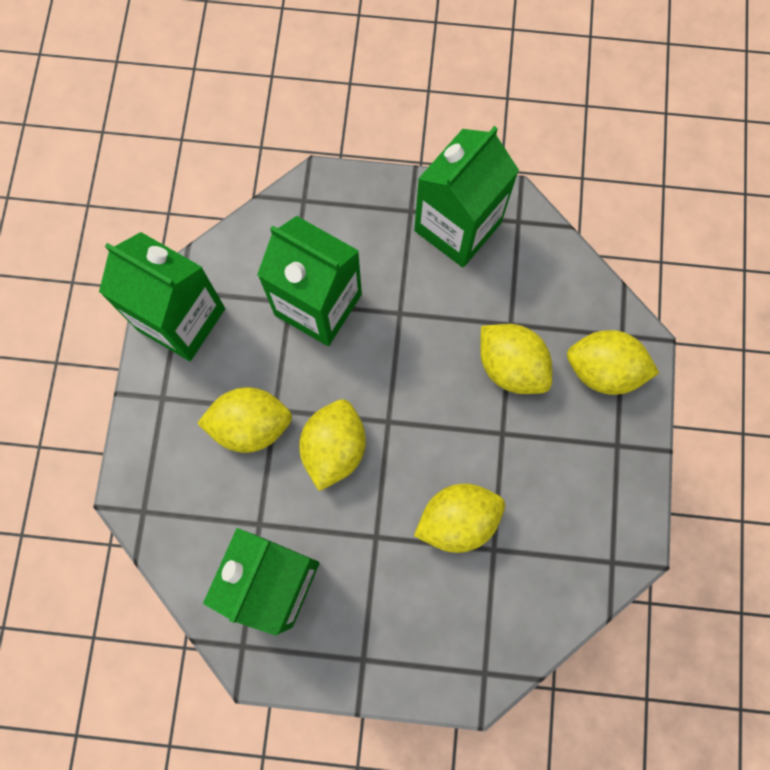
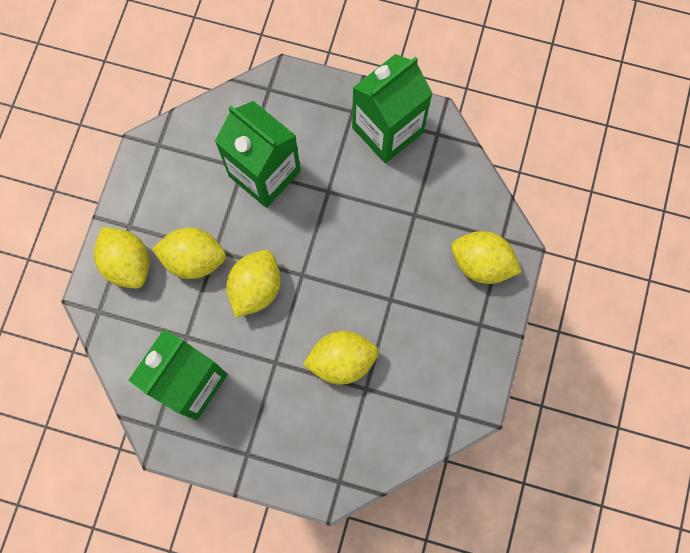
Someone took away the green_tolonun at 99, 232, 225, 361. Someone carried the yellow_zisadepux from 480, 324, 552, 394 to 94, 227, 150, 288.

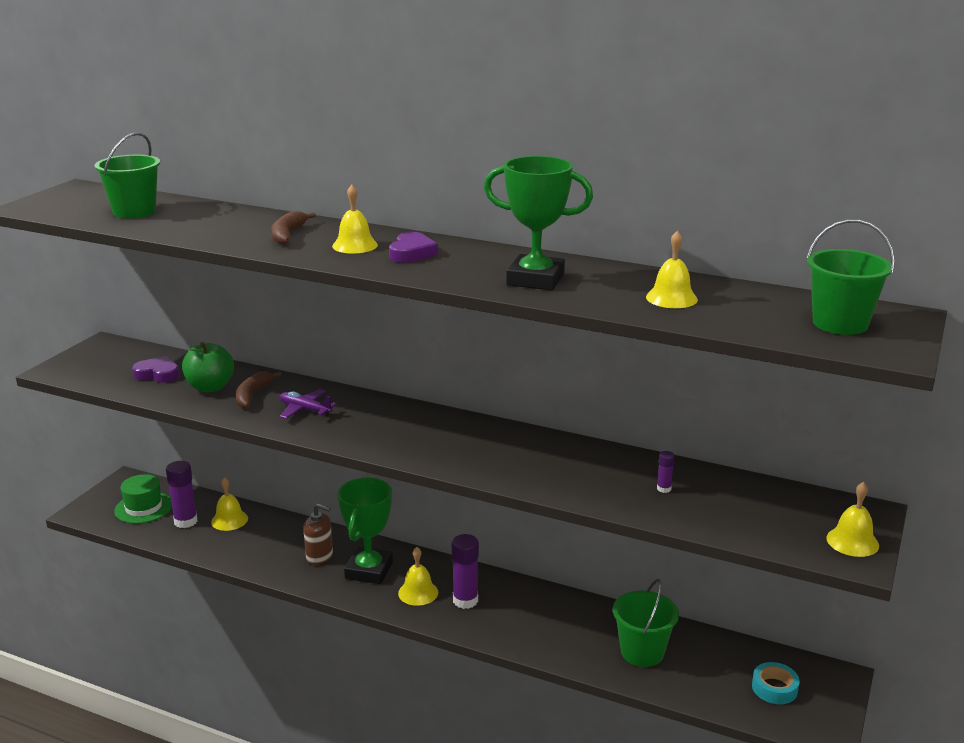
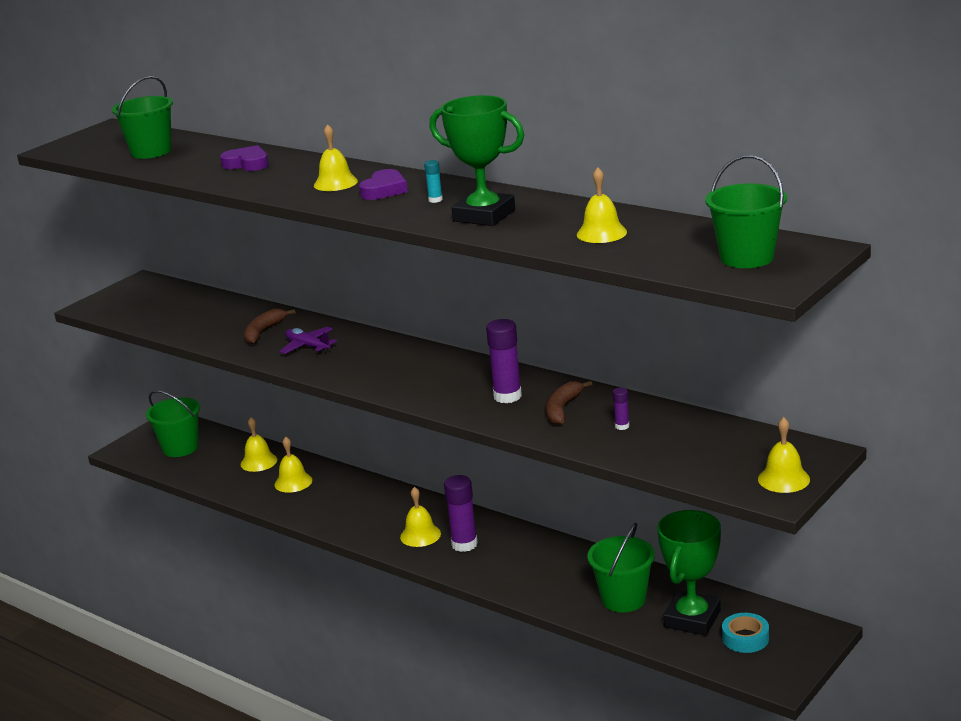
Someone took away the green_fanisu at 182, 342, 234, 392. Someone took away the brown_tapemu at 303, 504, 333, 565. Someone put down the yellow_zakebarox at 275, 437, 312, 493. Someone put down the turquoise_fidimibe at 424, 160, 443, 203. Someone carried the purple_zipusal from 132, 356, 179, 383 to 220, 145, 269, 171. Someone carried the purple_fidimibe from 166, 461, 198, 528 to 486, 319, 522, 403. Someone carried the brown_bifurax from 271, 211, 316, 245 to 546, 381, 592, 425. Someone carried the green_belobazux from 338, 478, 393, 584 to 657, 510, 721, 636. Someone swapped the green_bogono at 114, 474, 172, 524 for the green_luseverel at 146, 390, 200, 457.

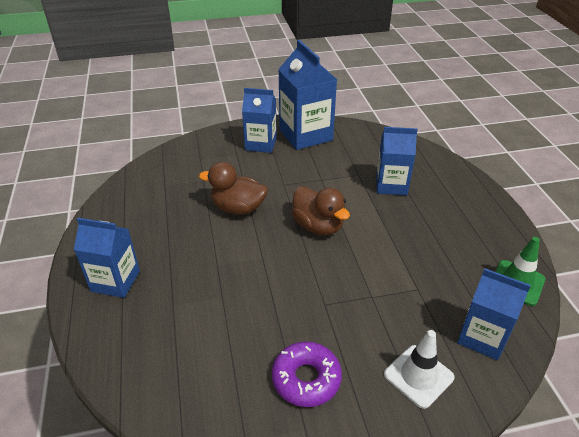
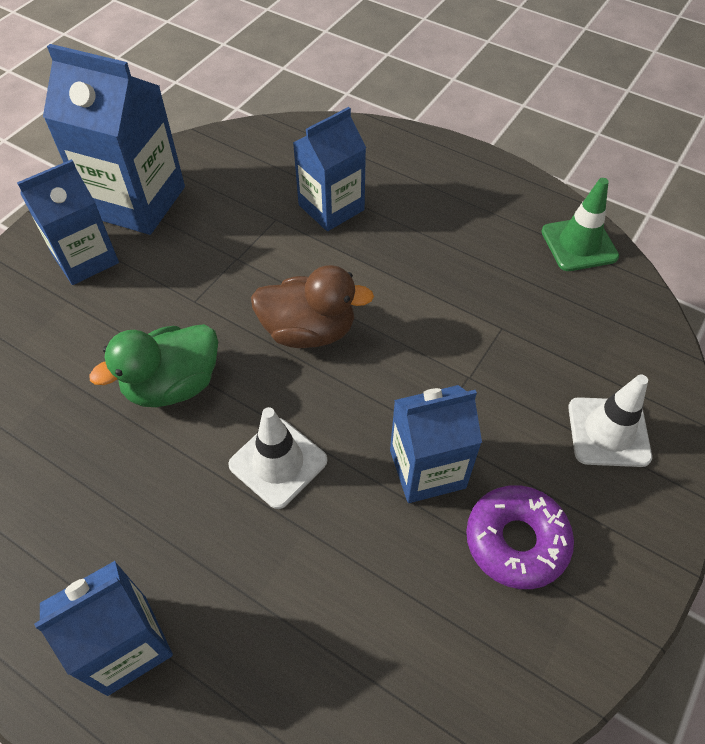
Someone put down the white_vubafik at 228, 407, 327, 509. Someone carried the blue_tolonun from 457, 268, 531, 360 to 390, 385, 482, 503. Someone repainted the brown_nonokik at 199, 162, 268, 215, which became the green_nonokik at 90, 324, 218, 407.

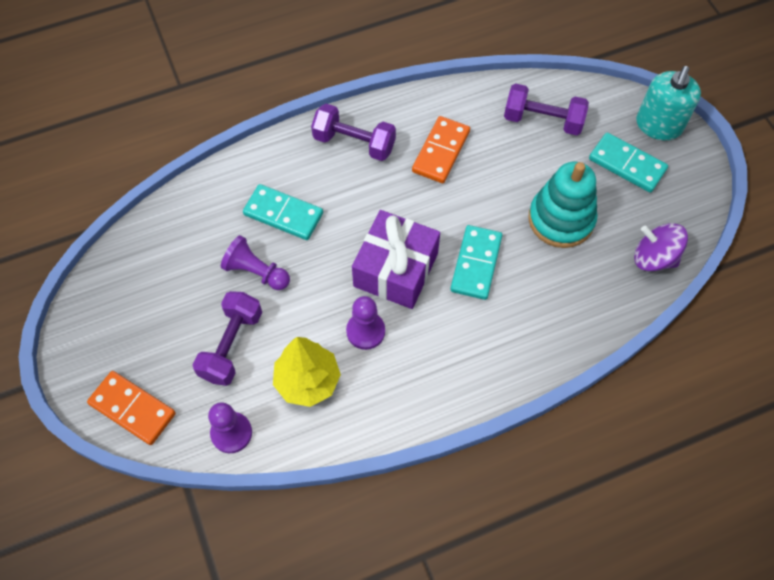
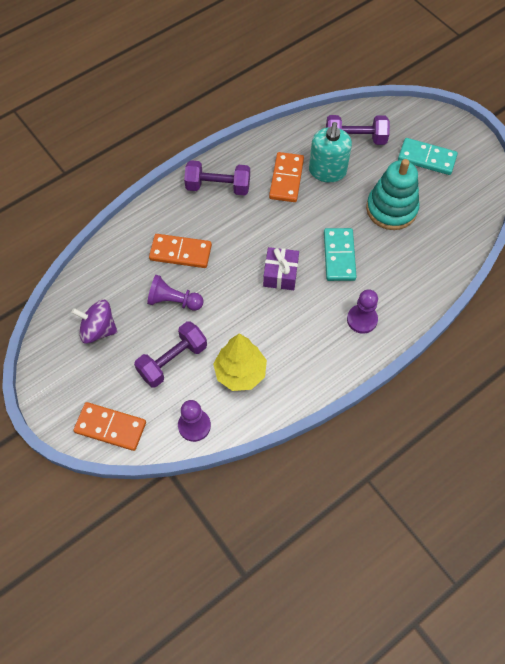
Someone carried the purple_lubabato from 346, 296, 385, 350 to 347, 289, 378, 334. Someone carried the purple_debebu from 634, 223, 688, 271 to 71, 300, 118, 344. Someone carried the turquoise_tapemu from 636, 66, 701, 140 to 309, 122, 352, 182. Someone repainted the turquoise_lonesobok at 243, 184, 323, 240, which became the orange_lonesobok at 149, 234, 212, 268. Someone rotated the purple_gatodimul at 193, 291, 262, 386 by 45 degrees clockwise. Someone scaled the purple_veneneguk at 352, 210, 440, 309 by 0.62.

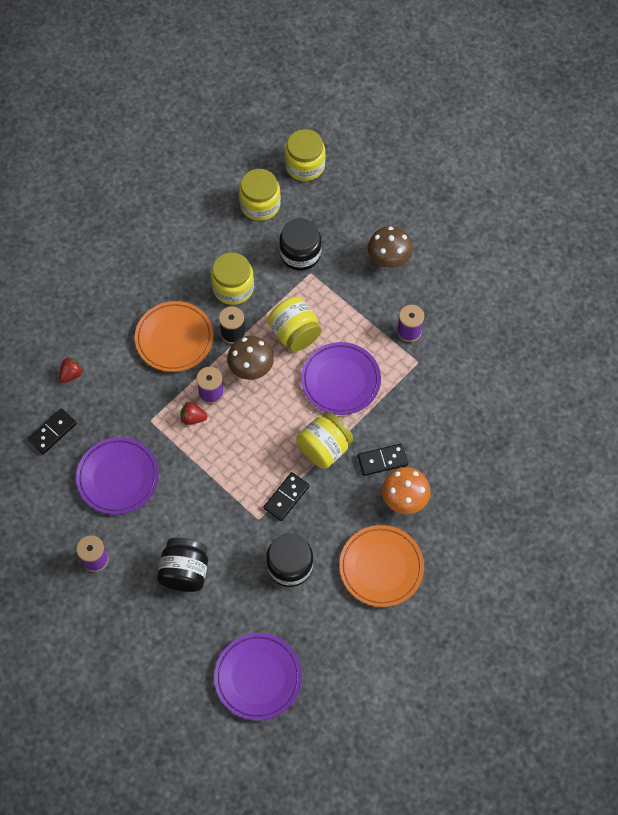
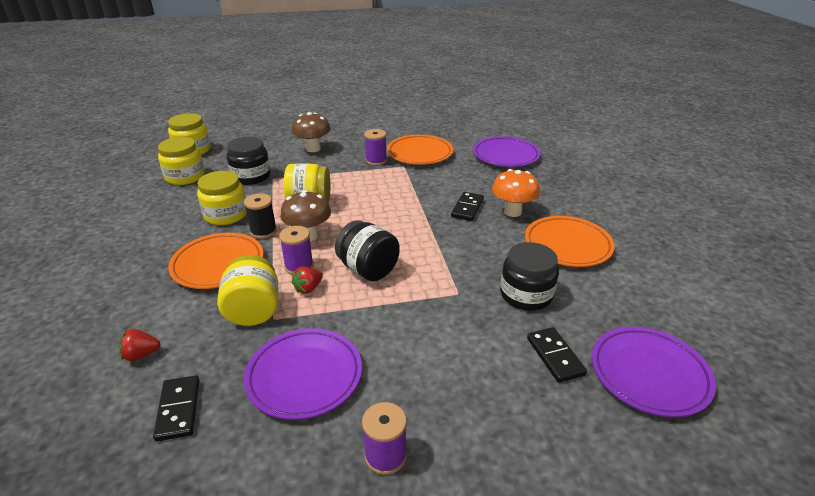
Someone put down the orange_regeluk at 387, 134, 453, 165. Someone carried the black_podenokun from 157, 538, 208, 592 to 335, 220, 400, 281. Someone carried the black_lonesobok from 263, 472, 310, 521 to 527, 327, 587, 383. Someone carried the yellow_podenokun from 297, 412, 353, 469 to 217, 255, 279, 326. Someone carried the purple_regeluk from 301, 342, 381, 415 to 473, 136, 540, 167. Someone rotated the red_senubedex at 59, 357, 84, 383 by 90 degrees counterclockwise.

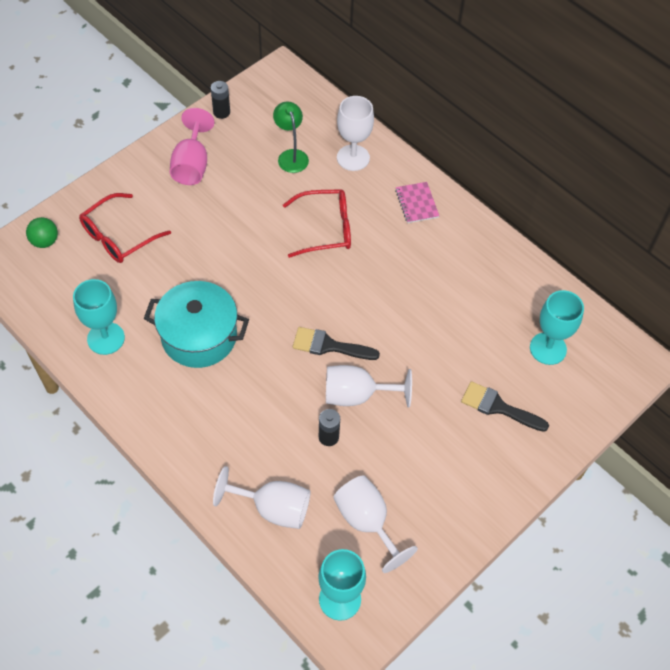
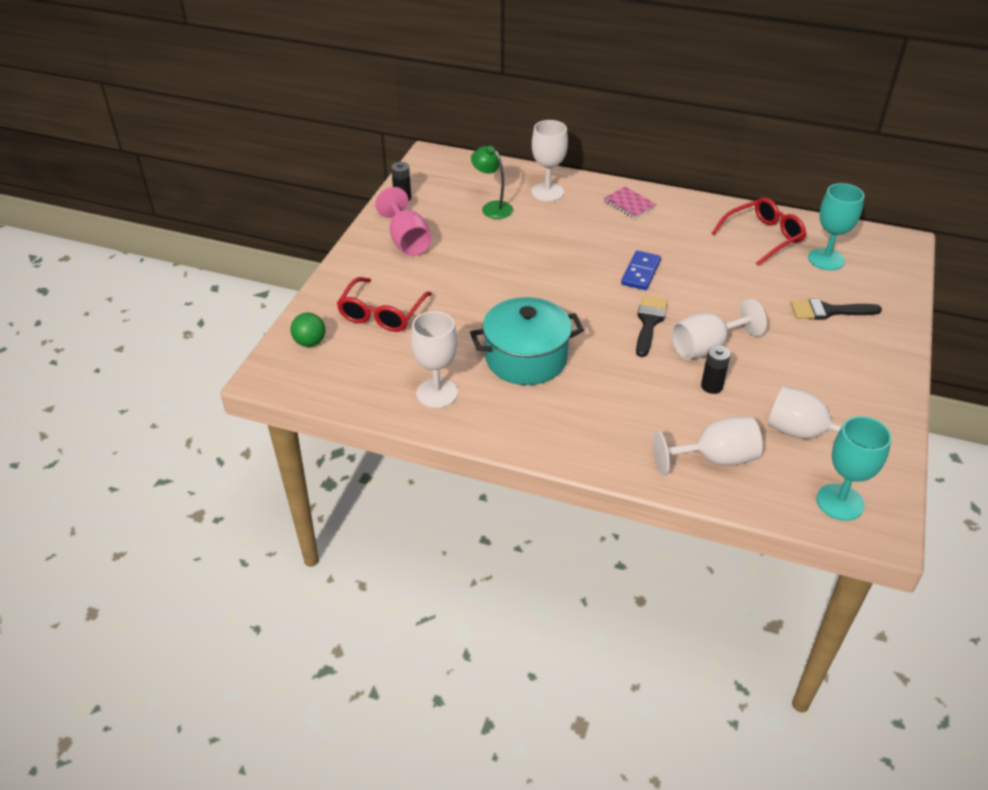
Someone put down the blue_lonesobok at 621, 251, 661, 290. Someone carried the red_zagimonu from 283, 189, 351, 258 to 712, 197, 806, 266. Someone repainted the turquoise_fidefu at 73, 279, 125, 355, which became the white_fidefu at 411, 311, 458, 408. Someone rotated the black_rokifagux at 293, 327, 380, 360 by 120 degrees clockwise.

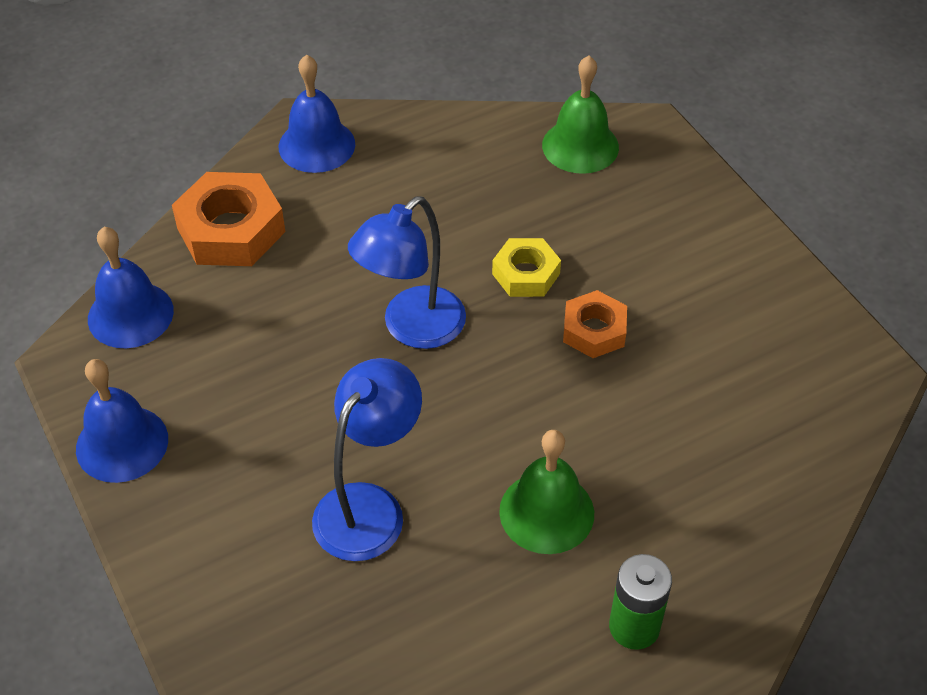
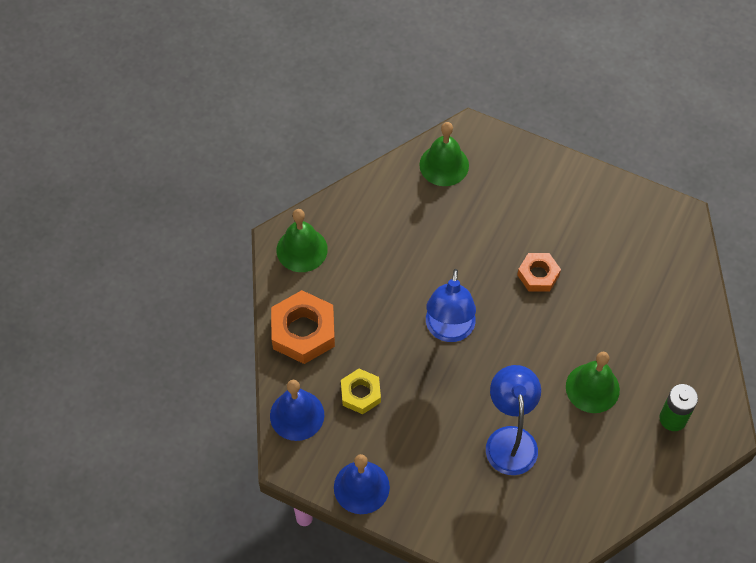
Someone carried the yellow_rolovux from 492, 238, 561, 297 to 341, 369, 381, 414. Someone repainted the blue_zakebarox at 279, 54, 355, 173, which became the green_zakebarox at 277, 209, 328, 272.

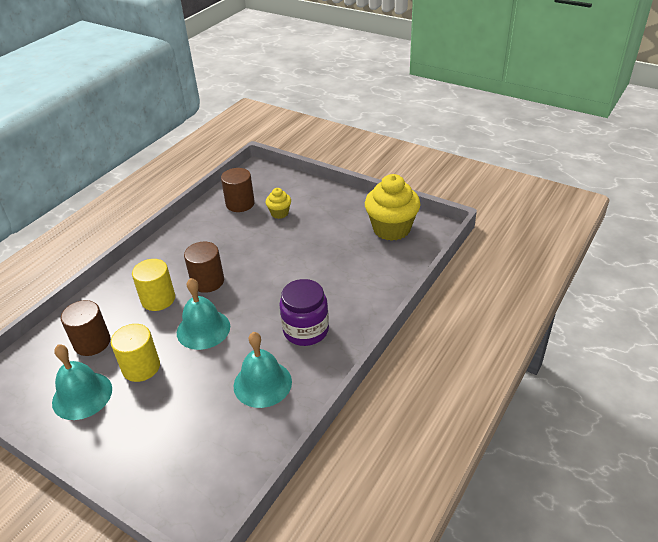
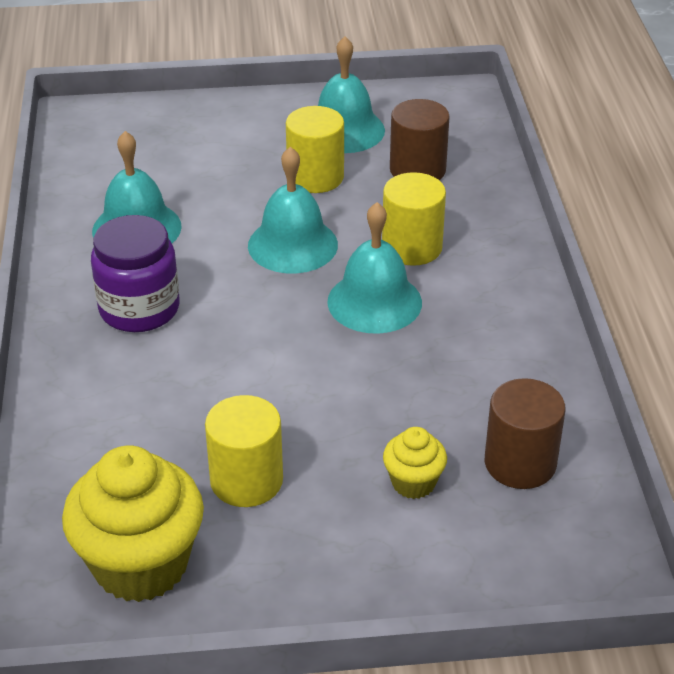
Someone put down the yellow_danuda at 205, 395, 283, 507. Someone swapped the brown_danuda at 184, 242, 224, 293 for the turquoise_zakebarox at 327, 202, 422, 334.

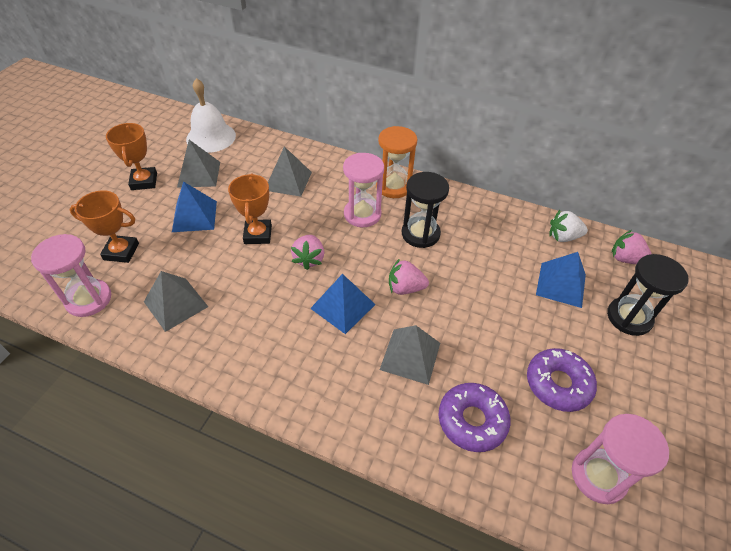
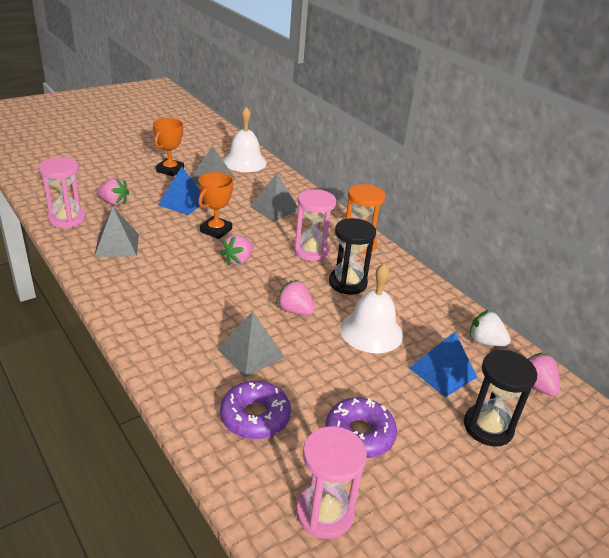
Someone took away the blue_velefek at 310, 274, 376, 334. Someone put down the white_zakebarox at 340, 263, 403, 353. Someone swapped the orange_belobazux at 69, 190, 139, 263 for the pink_senubedex at 97, 178, 129, 205.

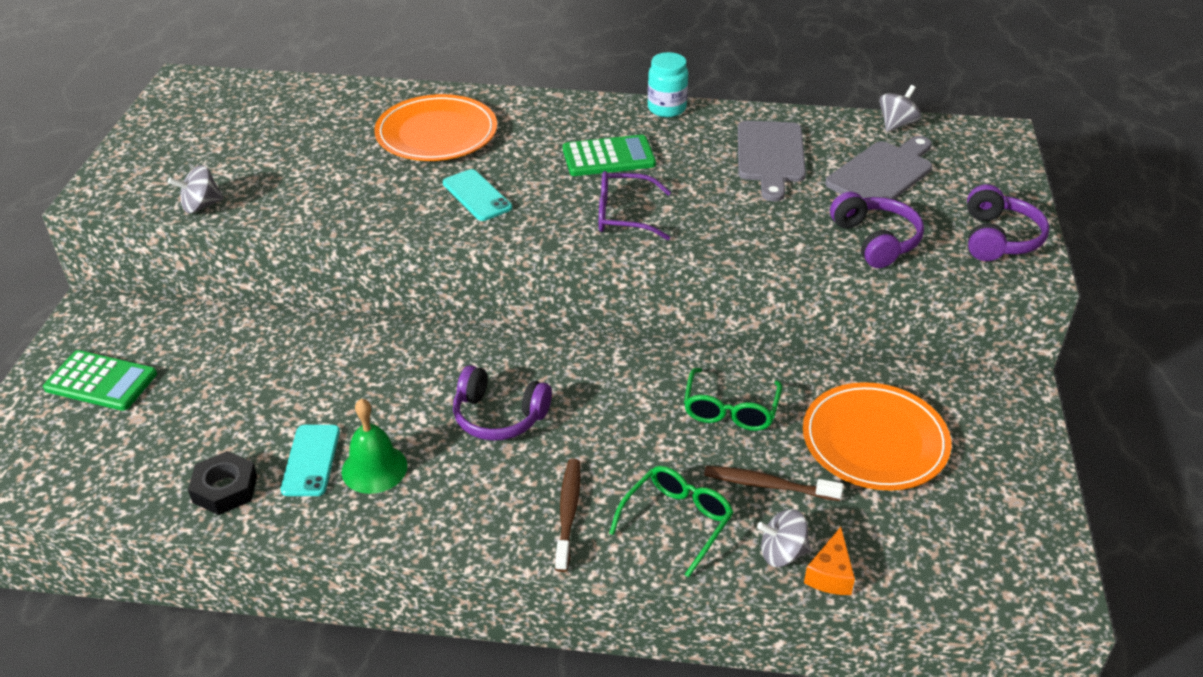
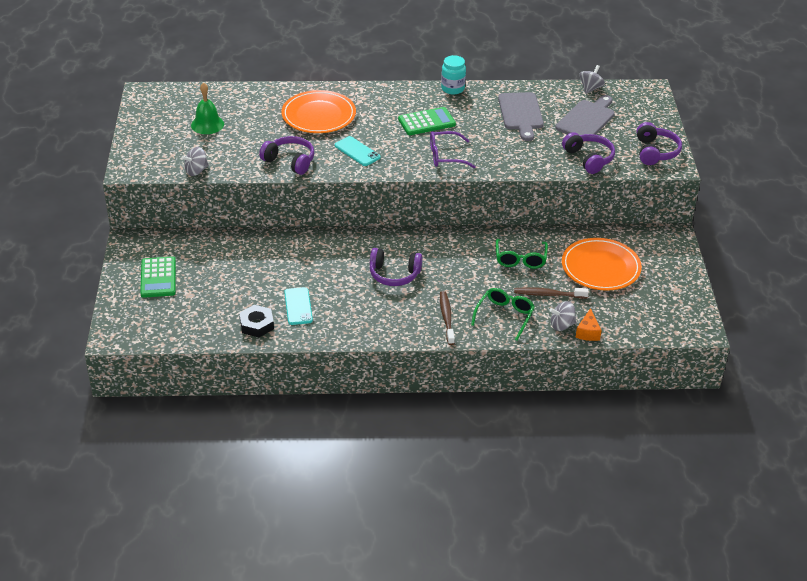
Someone put down the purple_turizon at 259, 136, 314, 175. Someone carried the green_zakebarox from 342, 399, 407, 494 to 191, 83, 224, 134. Someone rotated the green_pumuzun at 43, 350, 157, 411 by 75 degrees clockwise.

